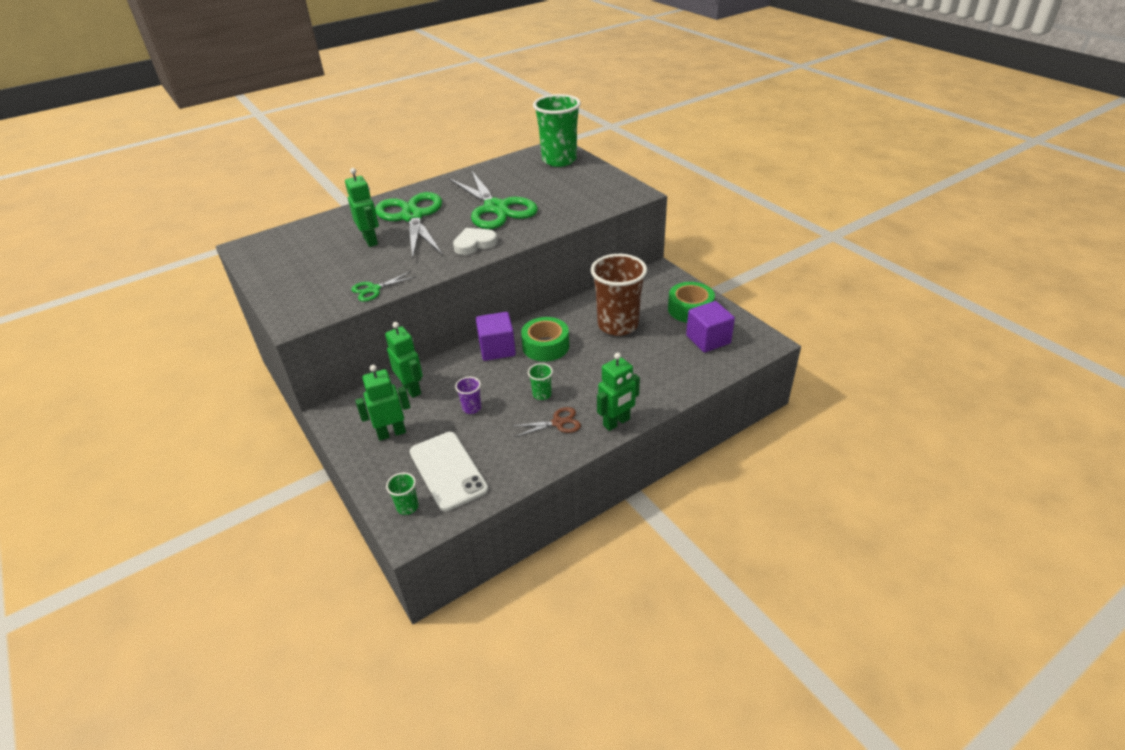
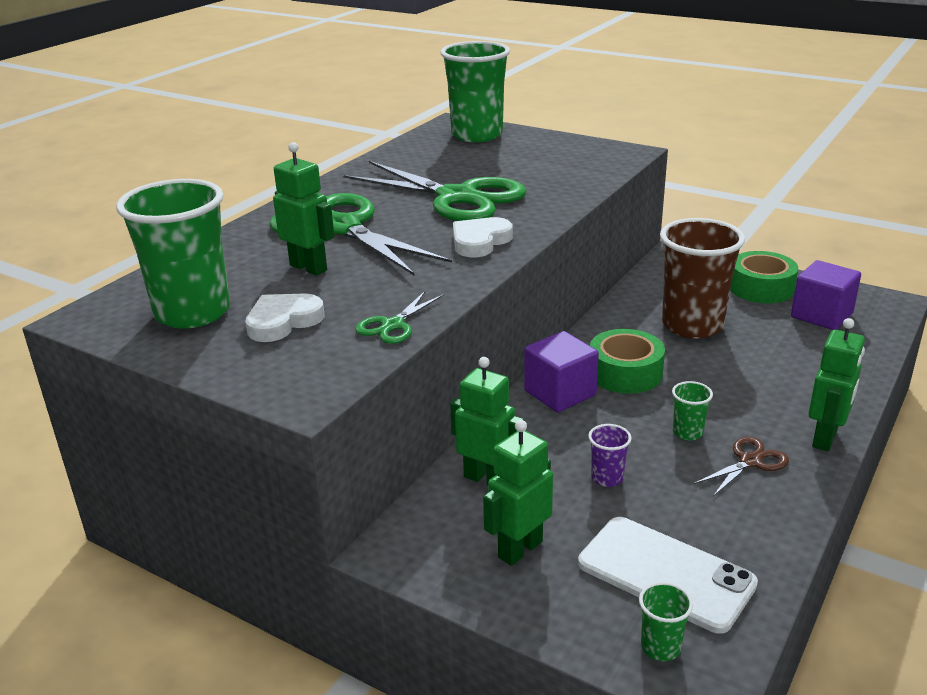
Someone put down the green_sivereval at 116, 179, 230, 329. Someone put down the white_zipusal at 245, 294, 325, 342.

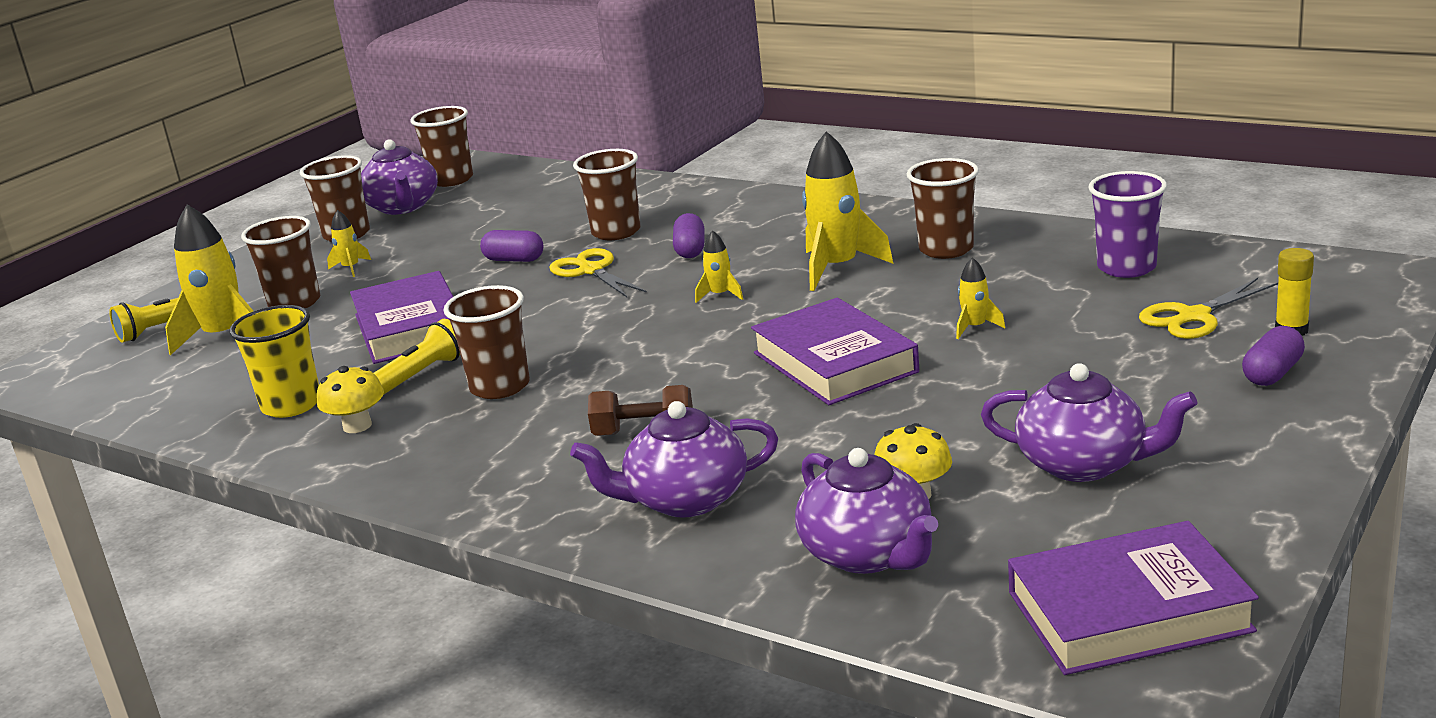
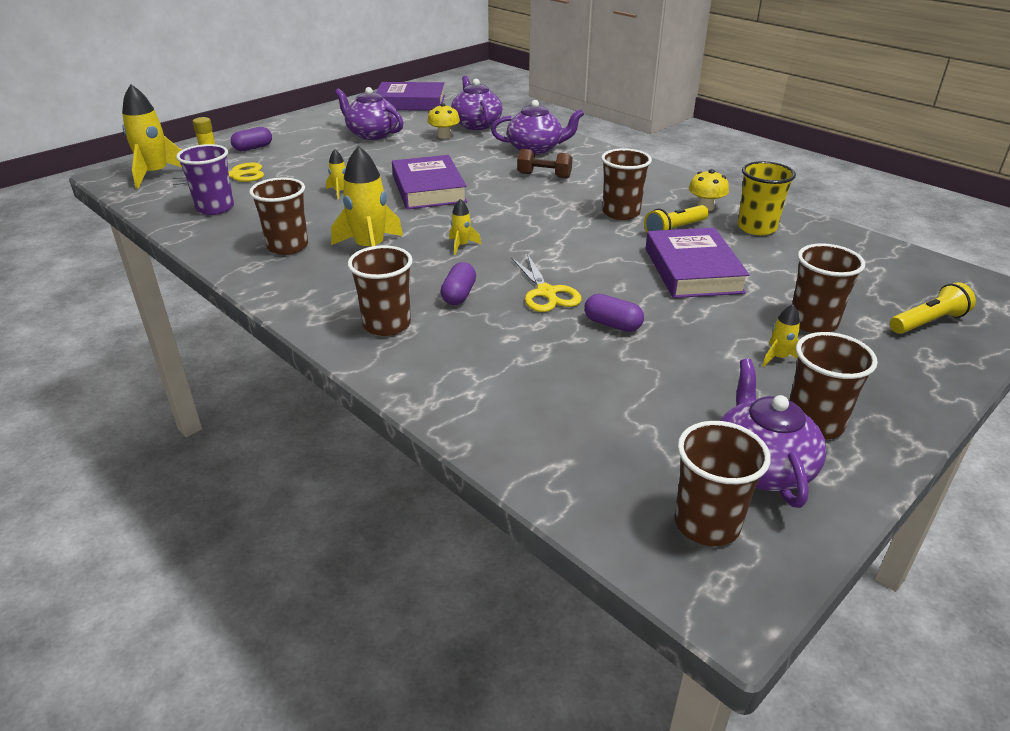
Someone carried the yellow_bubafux from 165, 205, 253, 355 to 122, 84, 182, 189. Someone carried the brown_sivereval from 573, 149, 641, 240 to 348, 245, 413, 336.

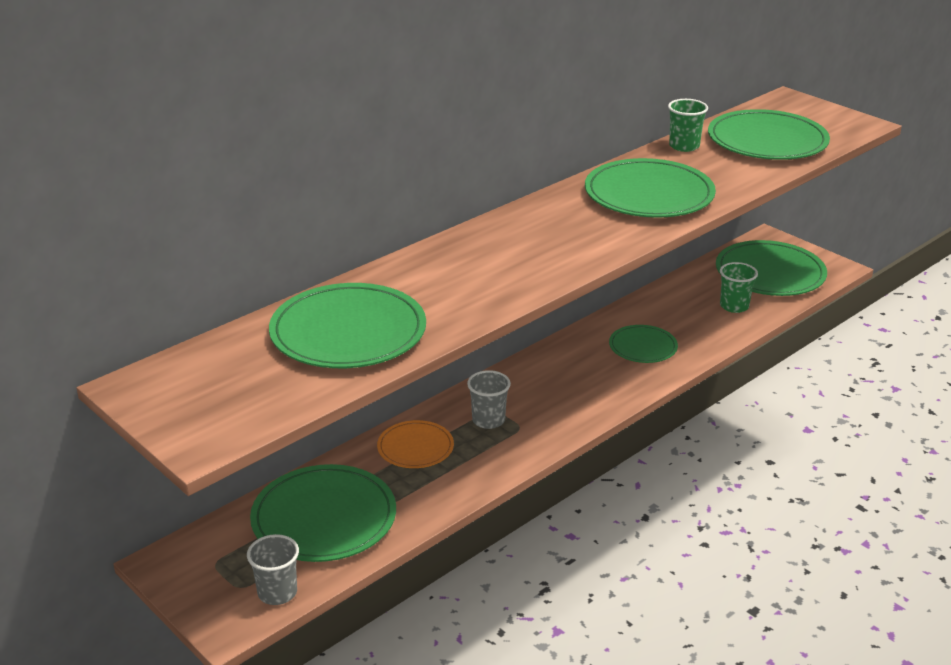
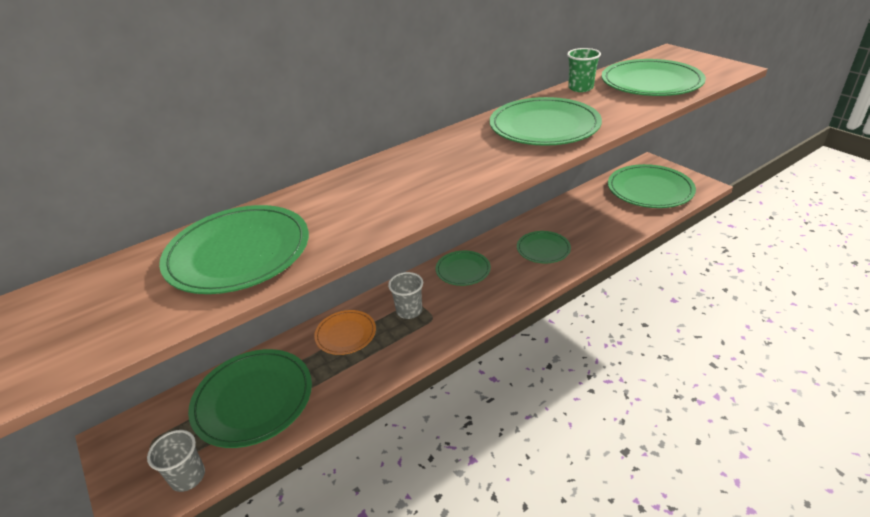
Someone took away the green_sivereval at 720, 262, 758, 313. Someone put down the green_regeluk at 436, 250, 491, 286.

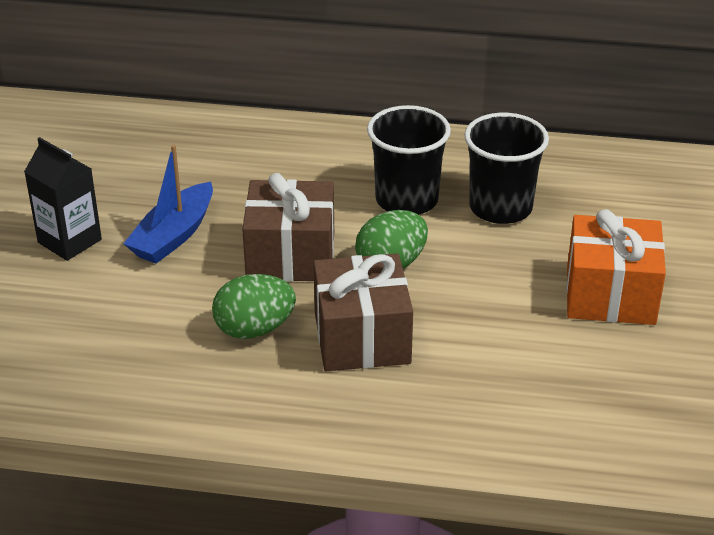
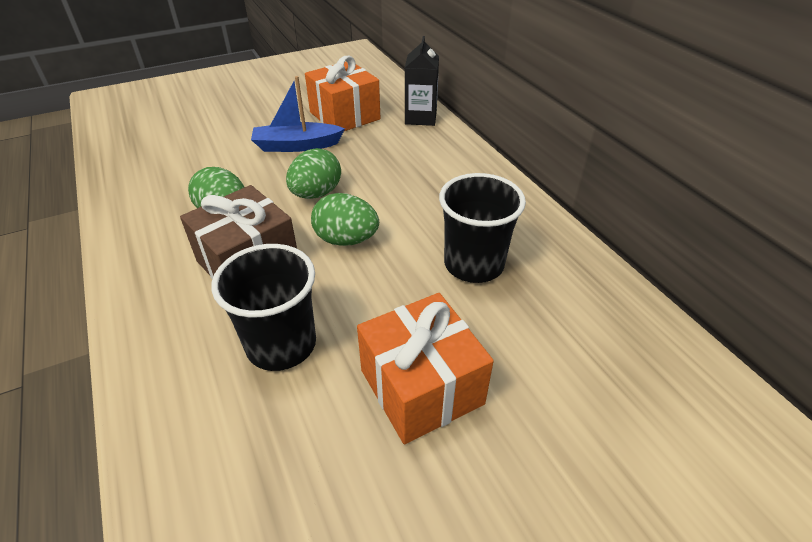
Someone put down the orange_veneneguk at 305, 56, 381, 131. Someone carried the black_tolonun from 24, 137, 102, 261 to 405, 36, 439, 126. Someone carried the black_sivereval from 367, 105, 451, 214 to 212, 244, 316, 371. Someone swapped the brown_veneneguk at 242, 173, 334, 281 for the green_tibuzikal at 286, 148, 341, 199.

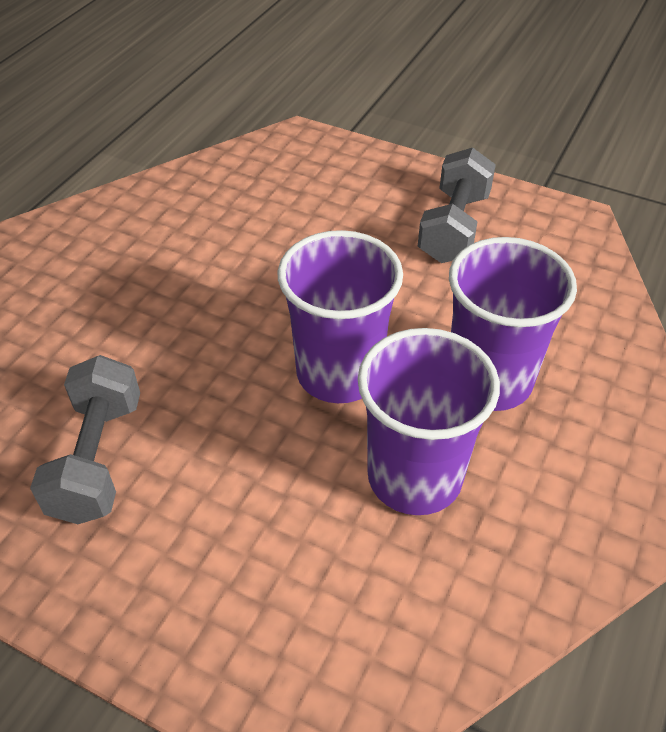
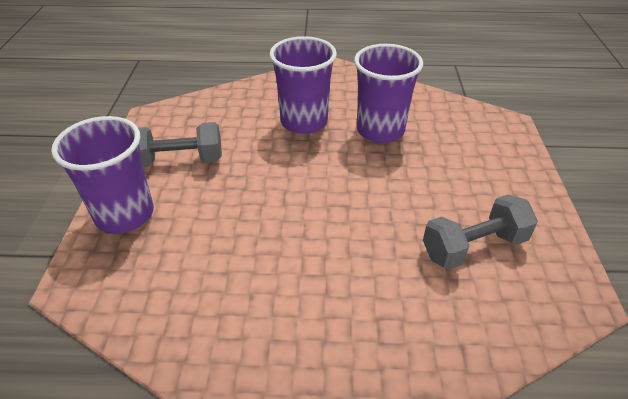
Someone carried the purple_sivereval from 277, 230, 403, 403 to 51, 116, 154, 234.

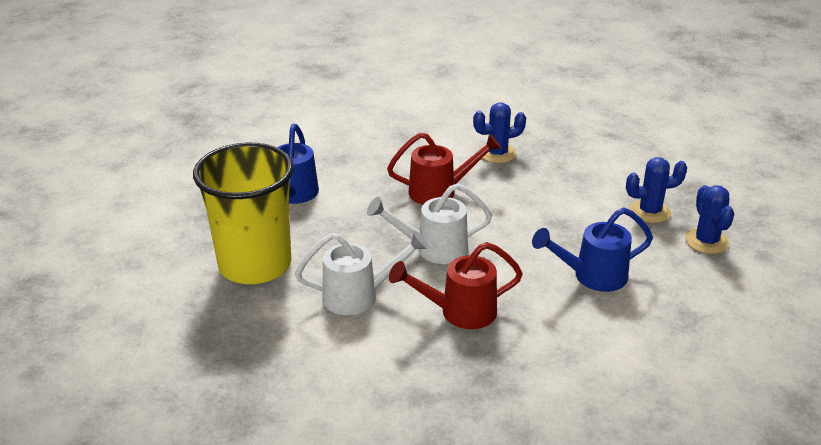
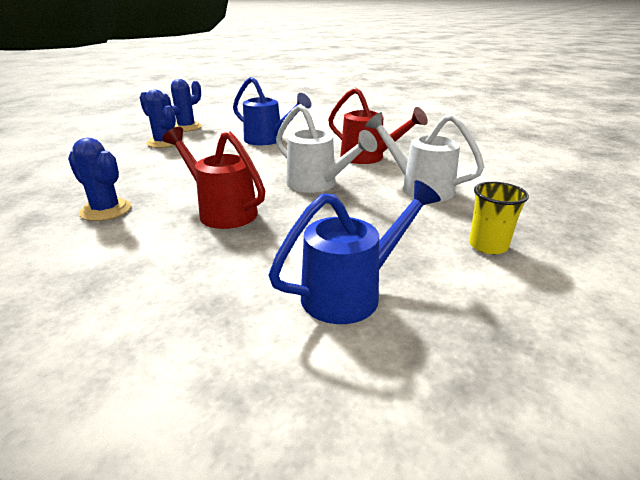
Someone scaled the yellow_sivereval at 193, 143, 294, 284 by 0.41.

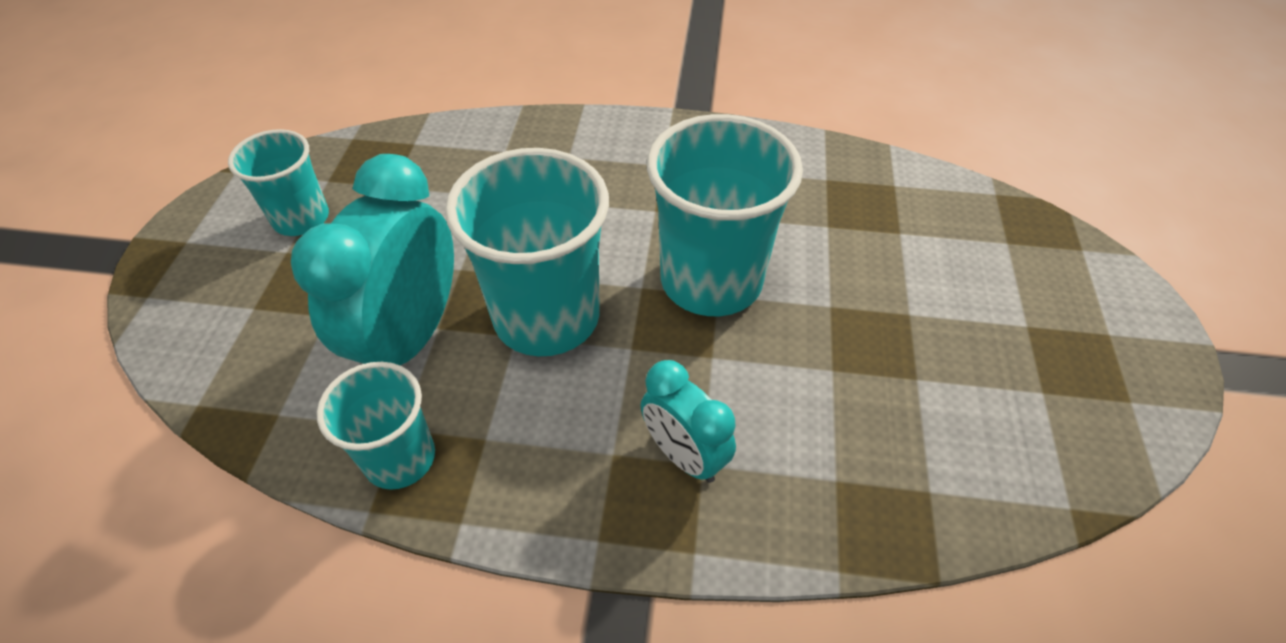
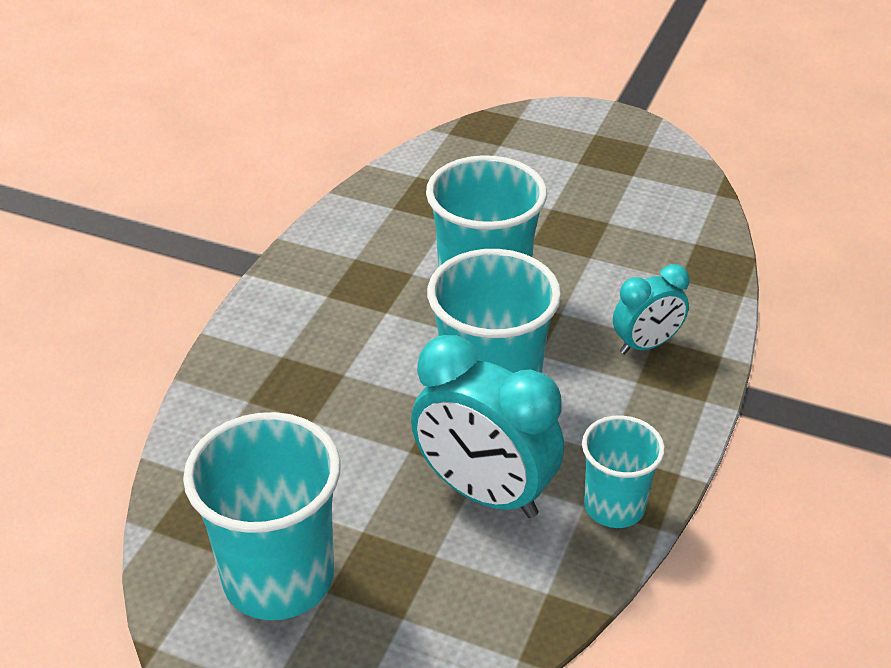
Someone scaled the turquoise_sivereval at 228, 129, 329, 236 by 1.72.

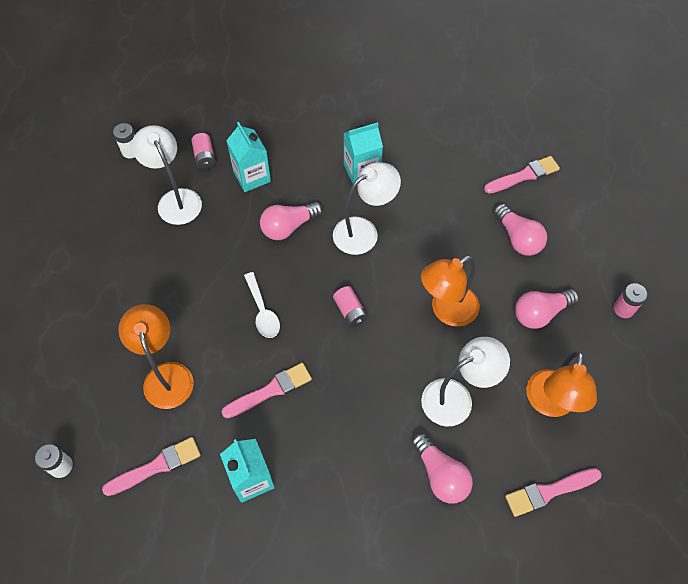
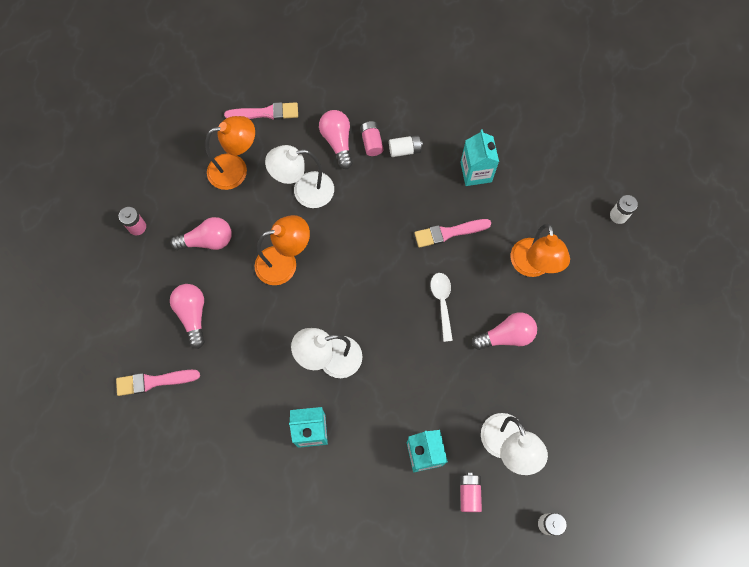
Someone took away the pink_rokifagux at 102, 437, 201, 496. Someone put down the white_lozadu at 389, 135, 423, 157. Someone carried the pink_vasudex from 260, 202, 323, 240 to 472, 312, 537, 350. Someone carried the pink_lozadu from 333, 286, 368, 327 to 360, 121, 384, 156. Someone rotated the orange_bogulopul at 526, 351, 597, 417 by 45 degrees clockwise.

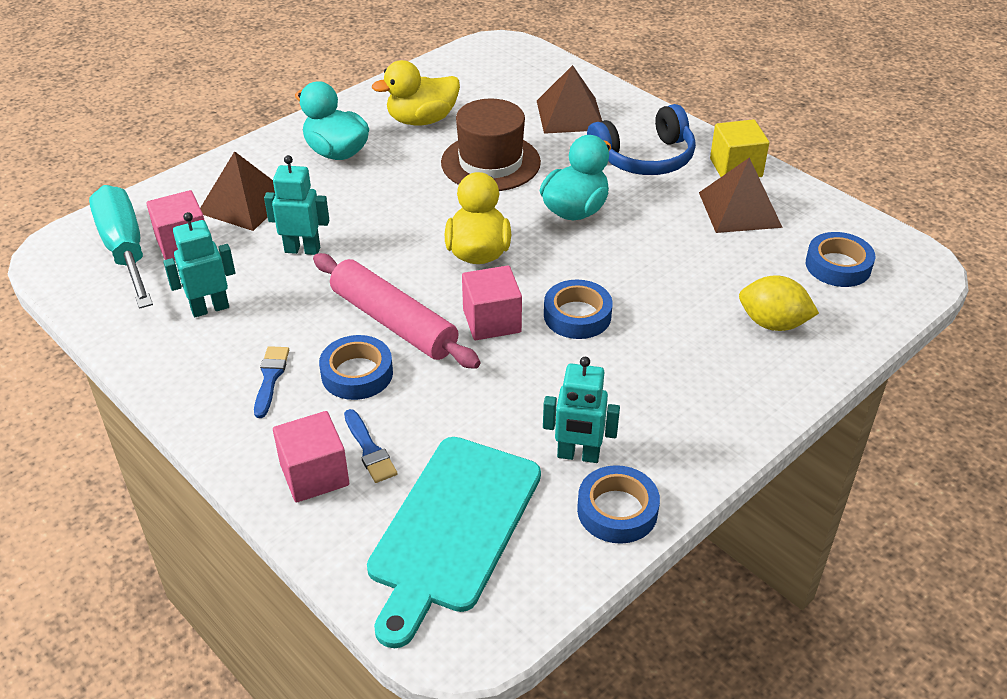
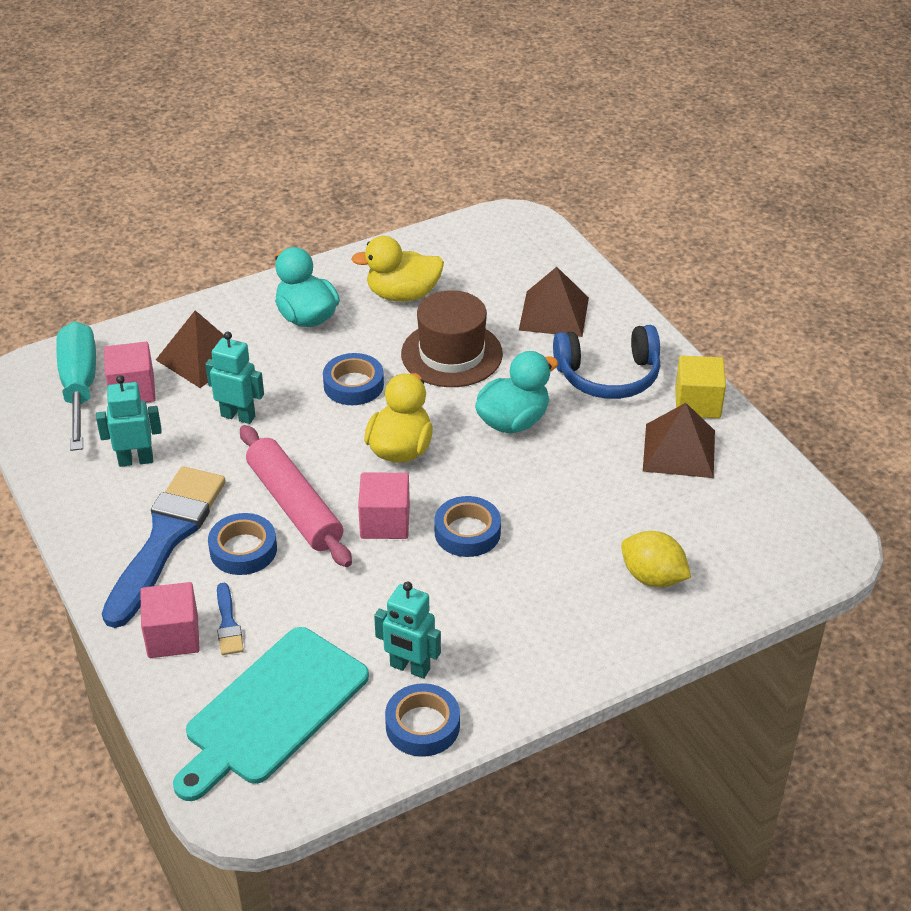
Someone carried the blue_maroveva from 806, 232, 875, 287 to 323, 353, 384, 405. Someone scaled the blue_rokifagux at 254, 346, 289, 418 by 2.40.

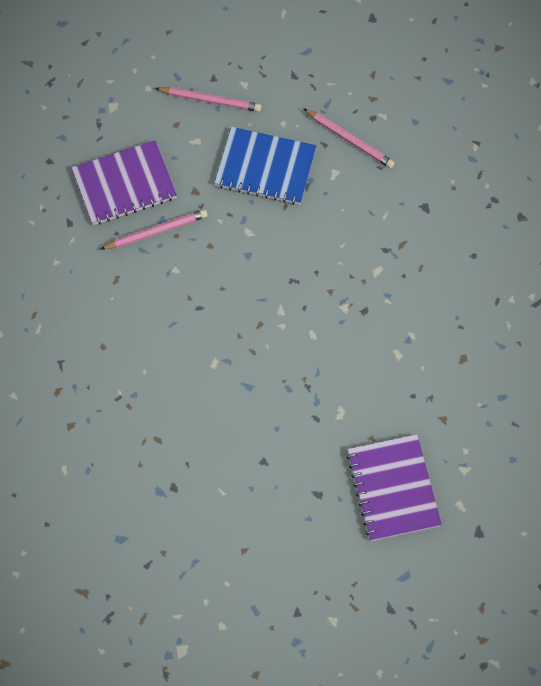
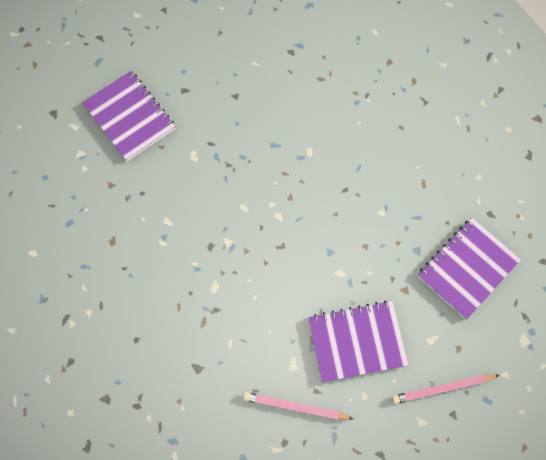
Someone took away the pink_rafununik at 101, 209, 208, 249. Someone repainted the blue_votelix at 214, 127, 316, 205, which became the purple_votelix at 309, 301, 408, 382.

